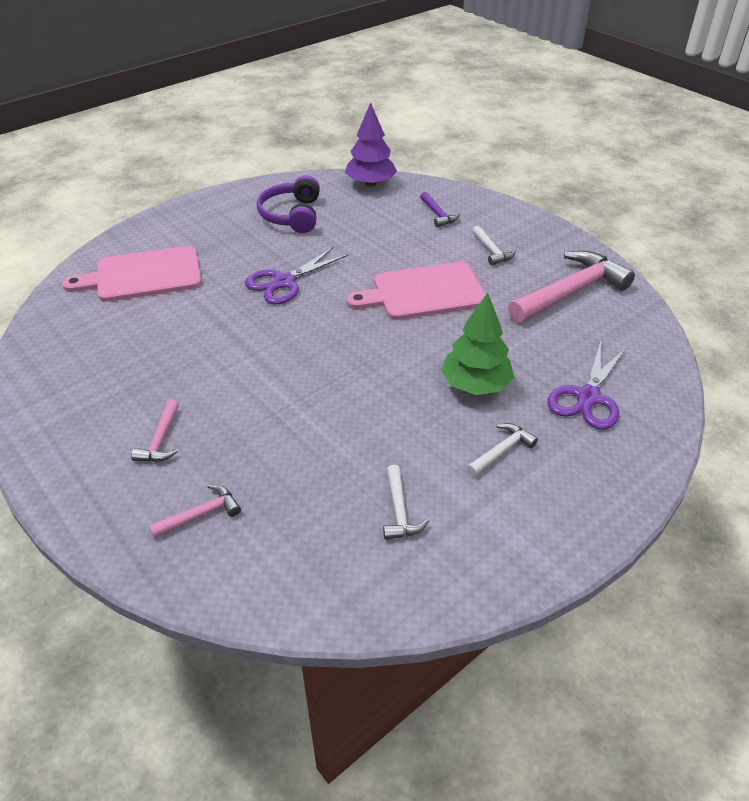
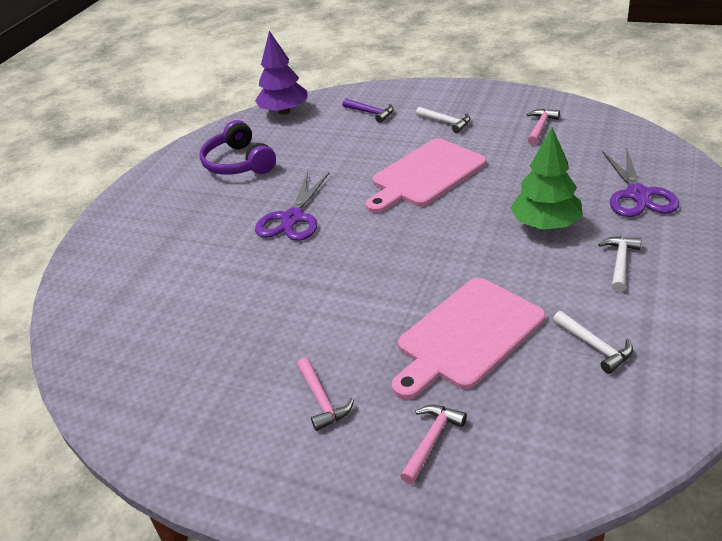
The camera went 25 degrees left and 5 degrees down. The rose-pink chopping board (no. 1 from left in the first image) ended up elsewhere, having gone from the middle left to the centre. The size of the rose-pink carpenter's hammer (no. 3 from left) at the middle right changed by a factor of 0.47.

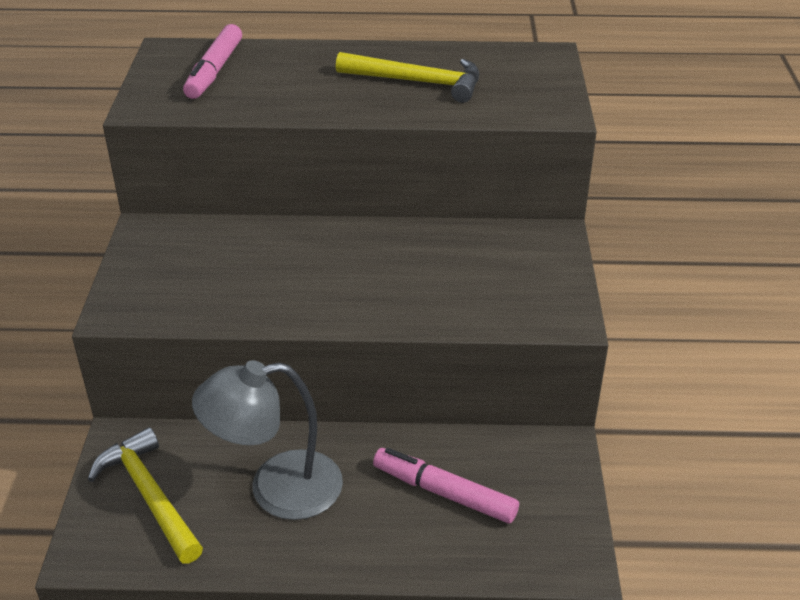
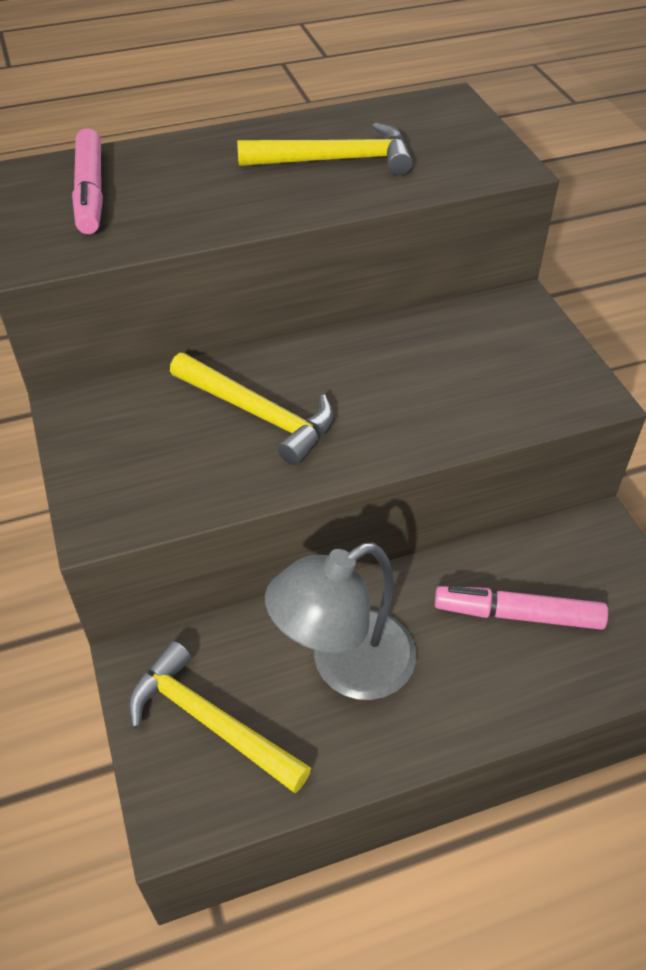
The camera went 20 degrees left and 10 degrees up. The second view gained the bright yellow carpenter's hammer (no. 2 from left) at the centre.

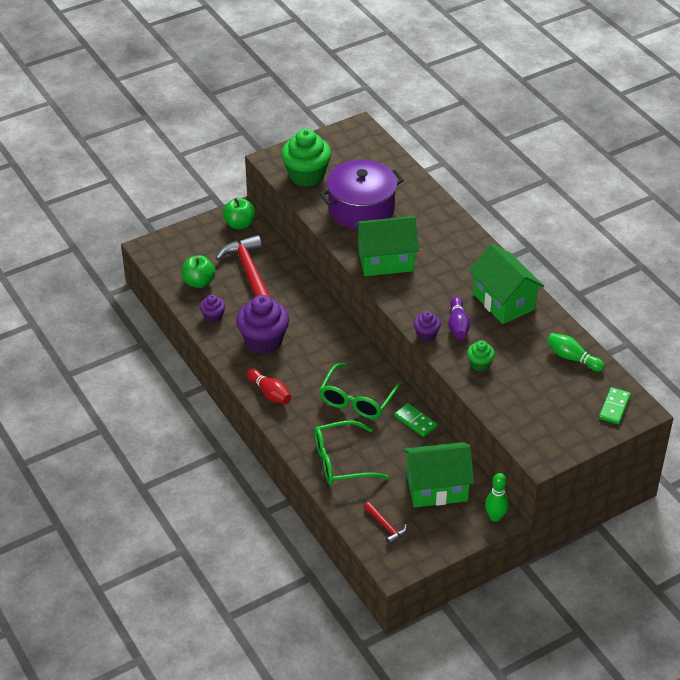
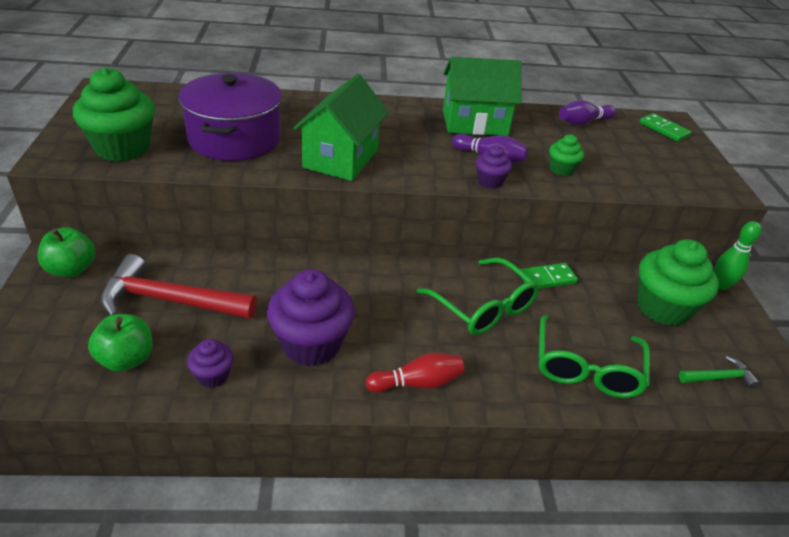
The camera went 65 degrees left and 5 degrees down. What was the green skittle (no. 2 from left) at the middle right turned into the violet skittle (no. 2 from left) at the top right. Where the green cottage (no. 2 from left) stood at the bottom centre, the green cupcake (no. 3 from left) came to stand at the middle right. What was the scarlet carpenter's hammer (no. 2 from left) at the bottom centre turned into the green carpenter's hammer at the bottom right.

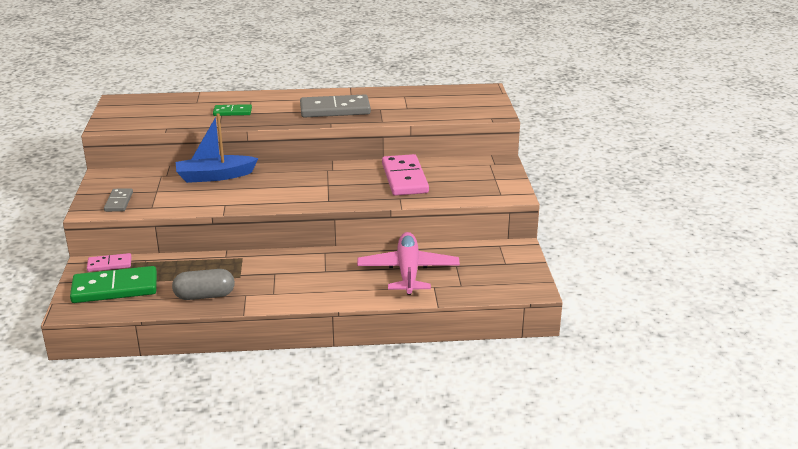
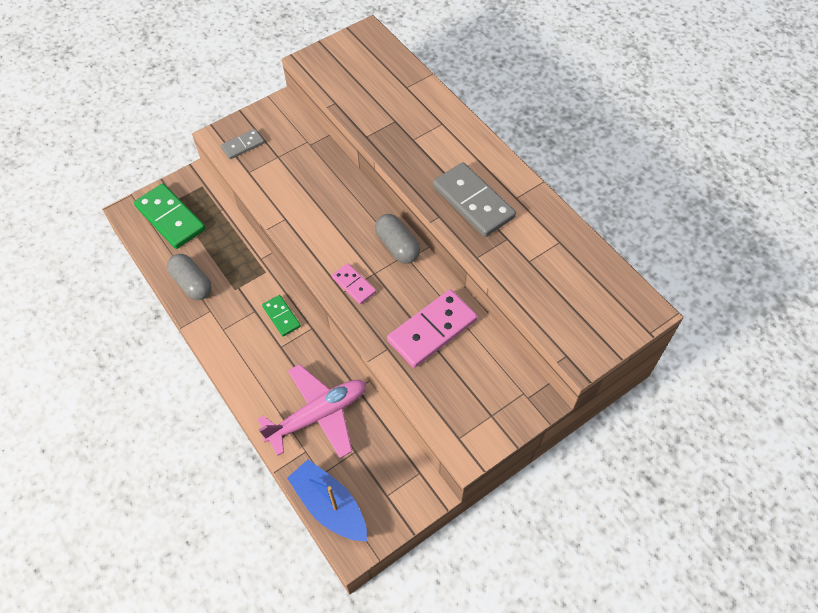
The camera went 60 degrees right and 30 degrees up. The green domino piece (no. 2 from left) ended up elsewhere, having gone from the top left to the centre. The cobalt sailboat ended up elsewhere, having gone from the top left to the bottom centre. The rose-pink domino piece (no. 1 from left) ended up elsewhere, having gone from the middle left to the centre. The second view gained the gray pill (no. 2 from left) at the centre.

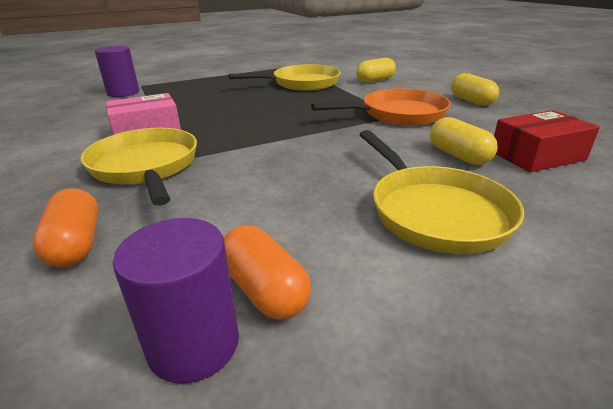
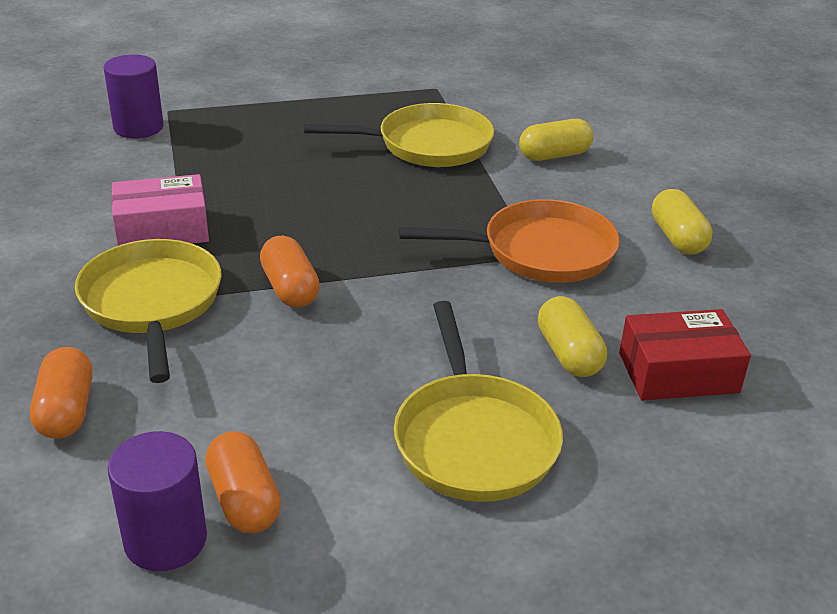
The camera went 10 degrees right and 5 degrees up. The second view gained the orange pill (no. 3 from left) at the centre.

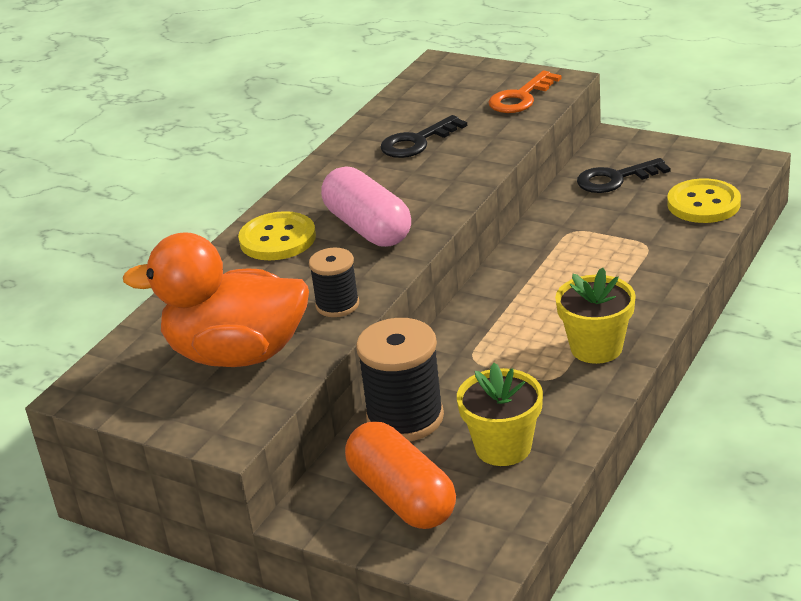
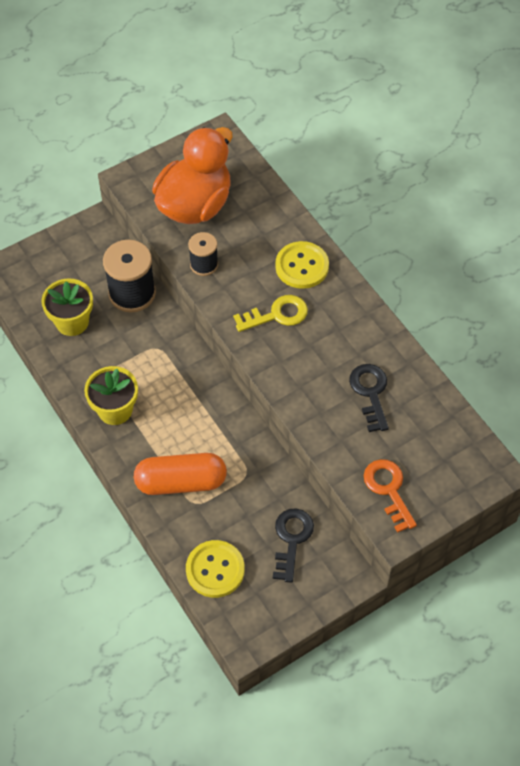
The camera went 115 degrees right and 25 degrees up. Where the rose-pink pill stood at the centre, the bright yellow latchkey came to stand at the centre. The orange pill ended up elsewhere, having gone from the bottom centre to the centre.

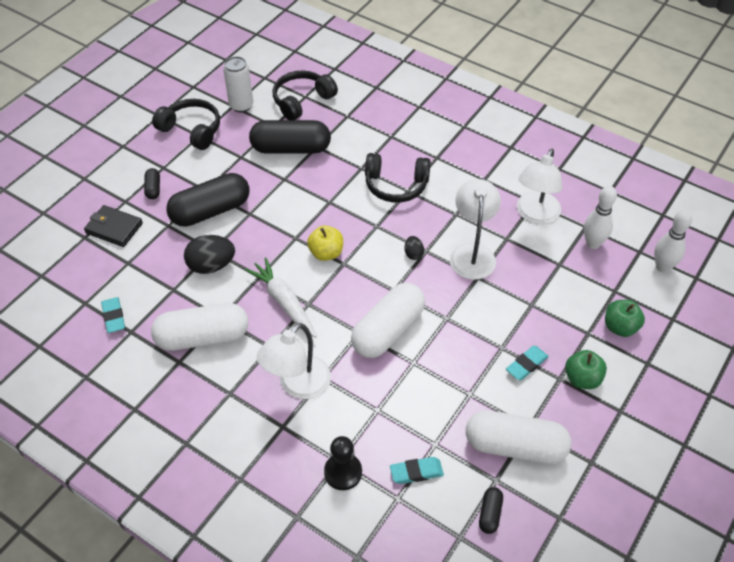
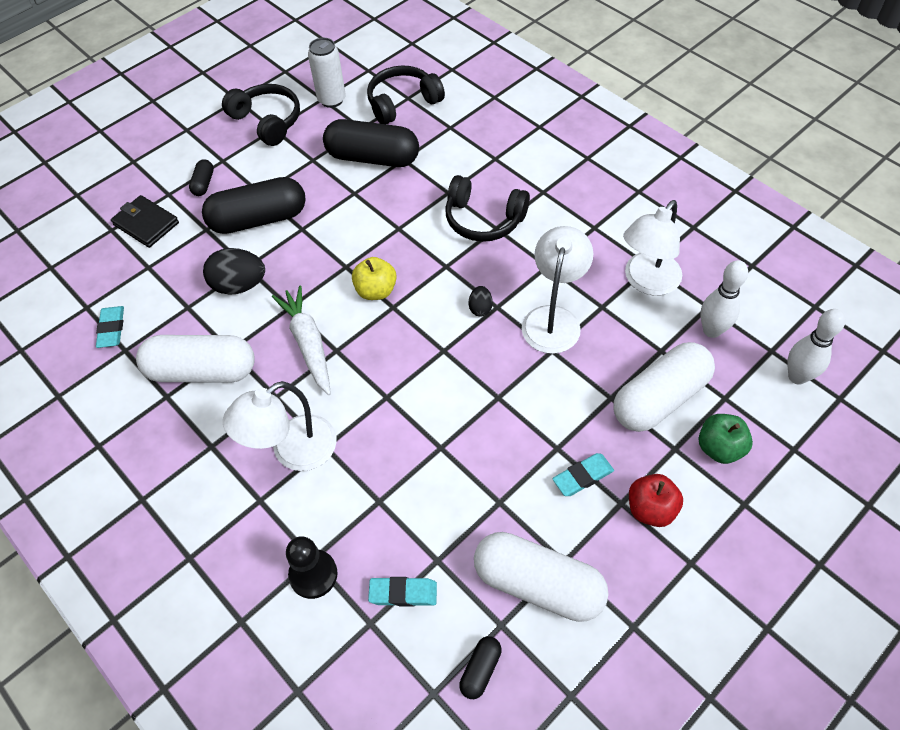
The camera went 15 degrees right and 5 degrees up. The pure white pill (no. 2 from left in the first image) ended up elsewhere, having gone from the centre to the middle right. What was the green apple (no. 1 from left) at the middle right turned into the scarlet apple at the bottom right.

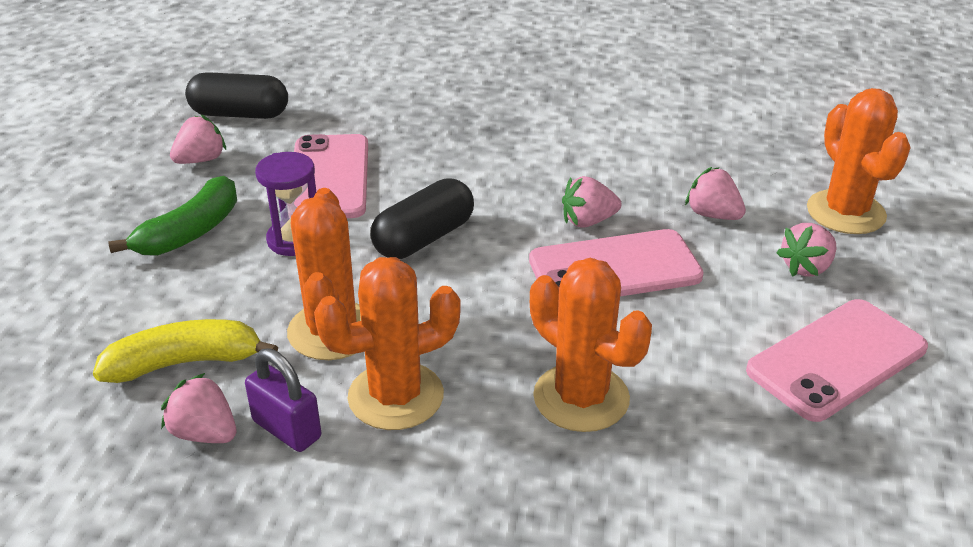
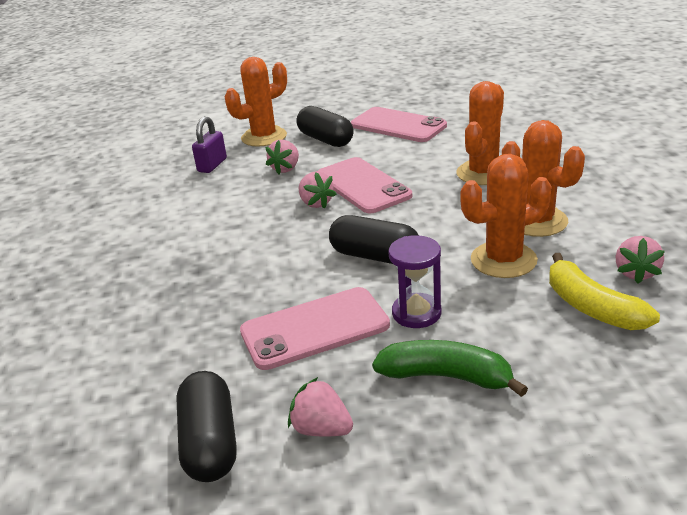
The camera went 105 degrees left and 5 degrees down. Where the rose-pink strawberry (no. 5 from left) stood at the middle right, the jet-black pill (no. 2 from left) came to stand at the top centre. The violet padlock ended up elsewhere, having gone from the bottom left to the top left.

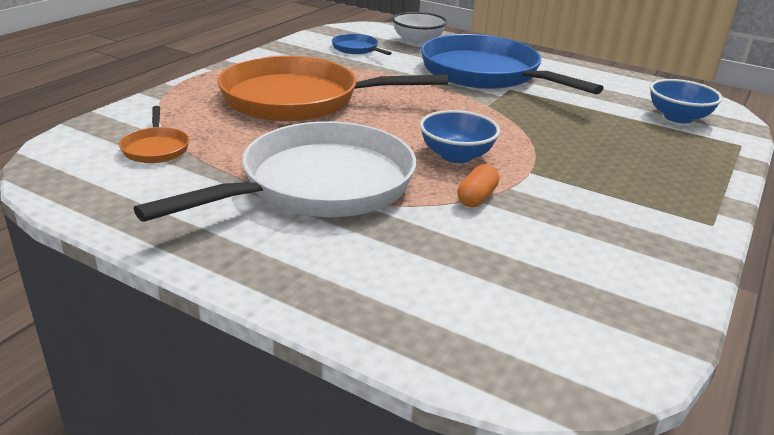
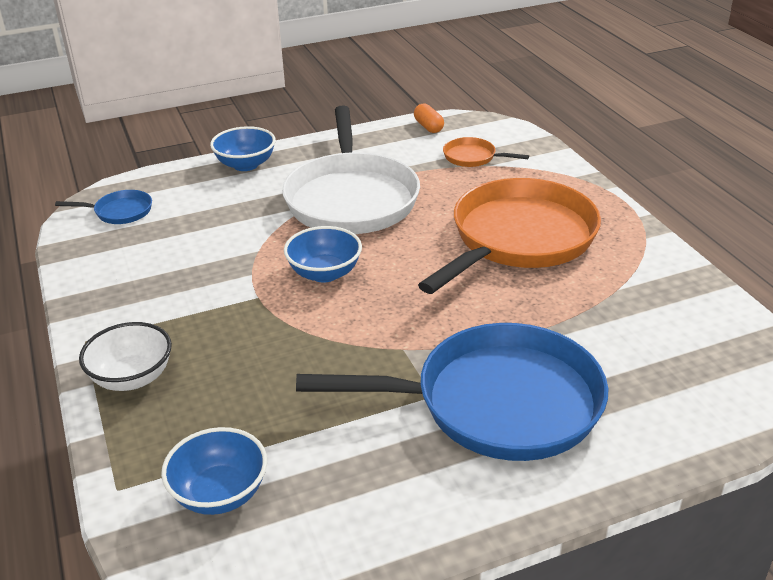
The camera went 130 degrees right and 5 degrees up. The pure white serving bowl ended up elsewhere, having gone from the top centre to the middle left. The cobalt pan (no. 1 from left) ended up elsewhere, having gone from the top centre to the middle left. The orange pill ended up elsewhere, having gone from the centre to the top centre. The second view gained the cobalt serving bowl (no. 2 from left) at the top left.

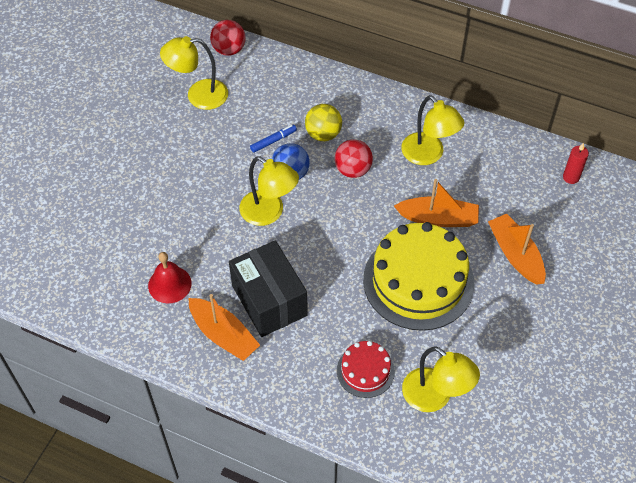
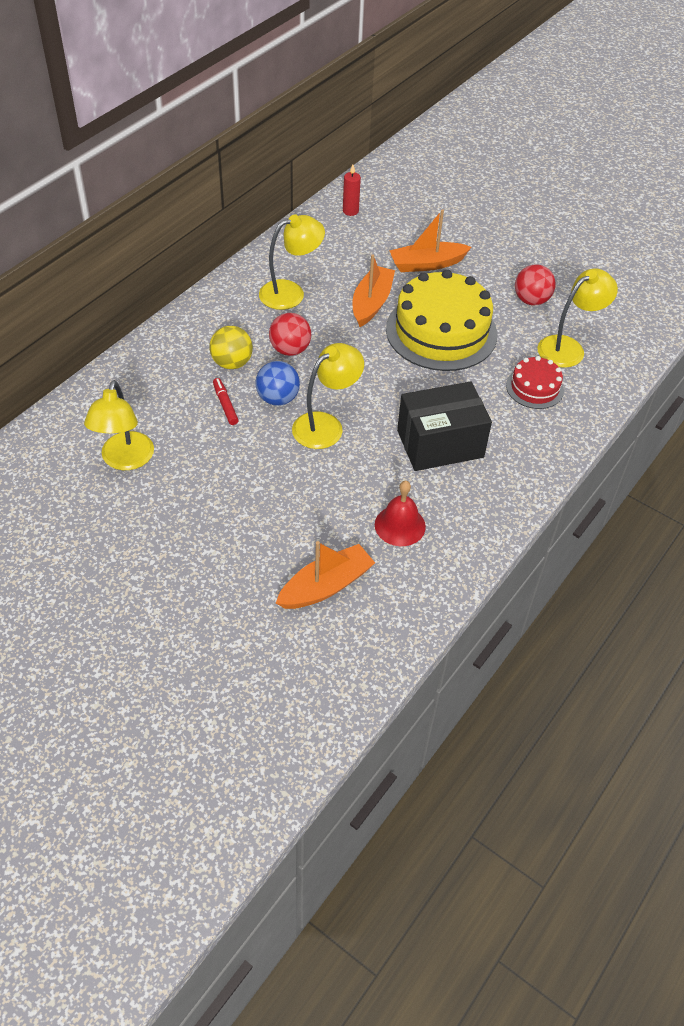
The camera went 80 degrees left and 5 degrees down. The scarlet play ball (no. 1 from left in the first image) ended up elsewhere, having gone from the top centre to the top right. What was the cobalt marker pen at the top centre turned into the scarlet marker pen at the middle left. The orange sailboat (no. 1 from left) ended up elsewhere, having gone from the bottom centre to the centre.

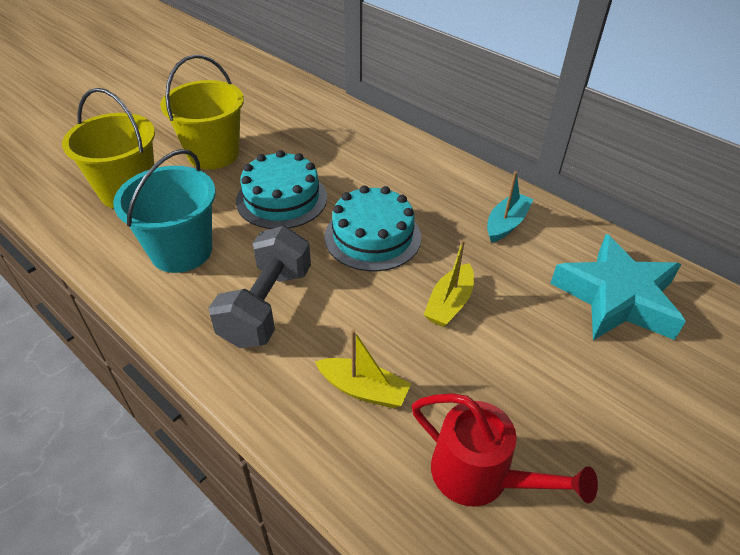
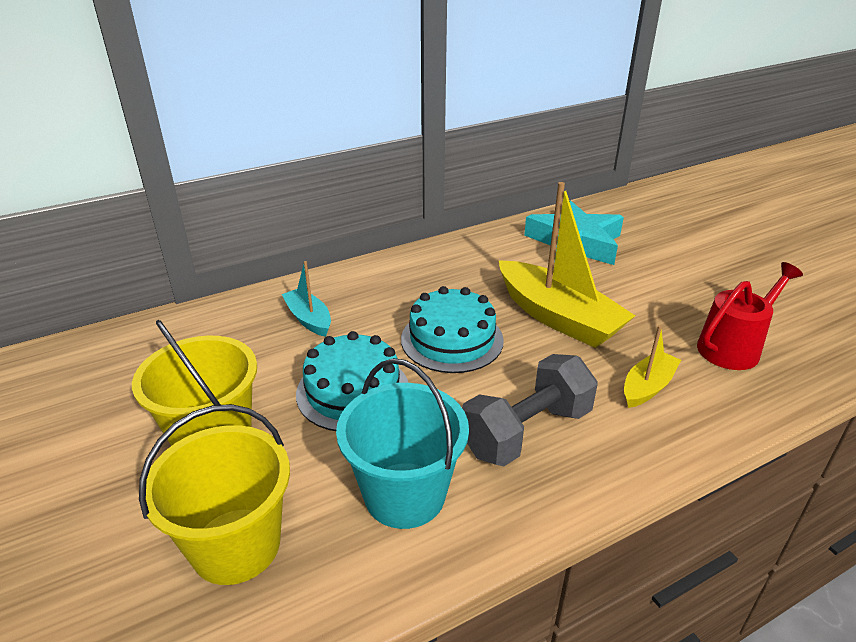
The camera went 70 degrees left and 10 degrees down. The teal sailboat ended up elsewhere, having gone from the middle right to the centre. The gray hand weight at the centre ended up facing another way, 75 degrees counterclockwise from before. The size of the bright yellow sailboat (no. 2 from left in the first image) at the centre changed by a factor of 1.96.

